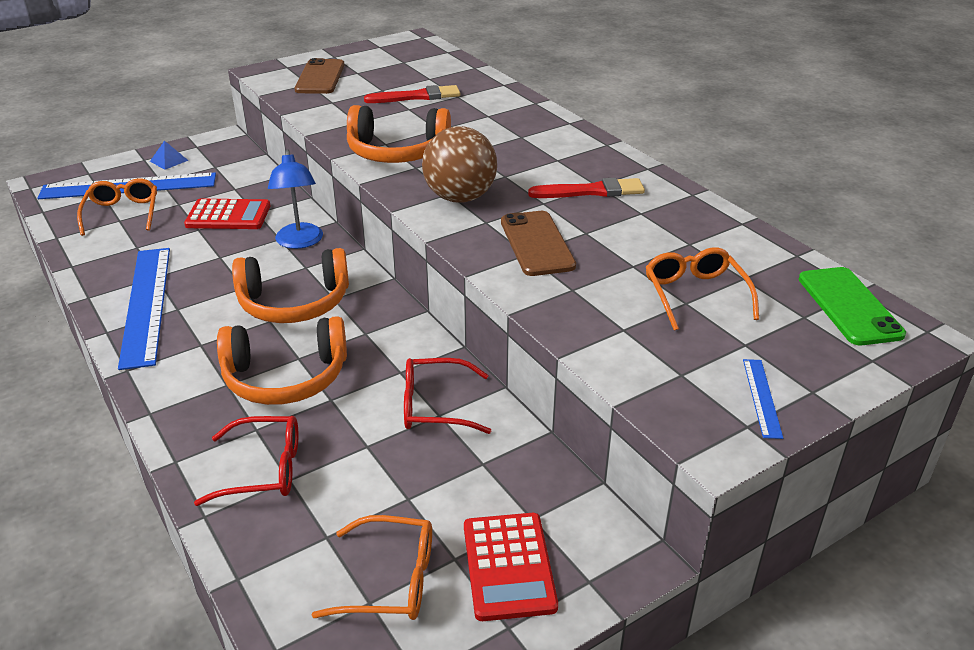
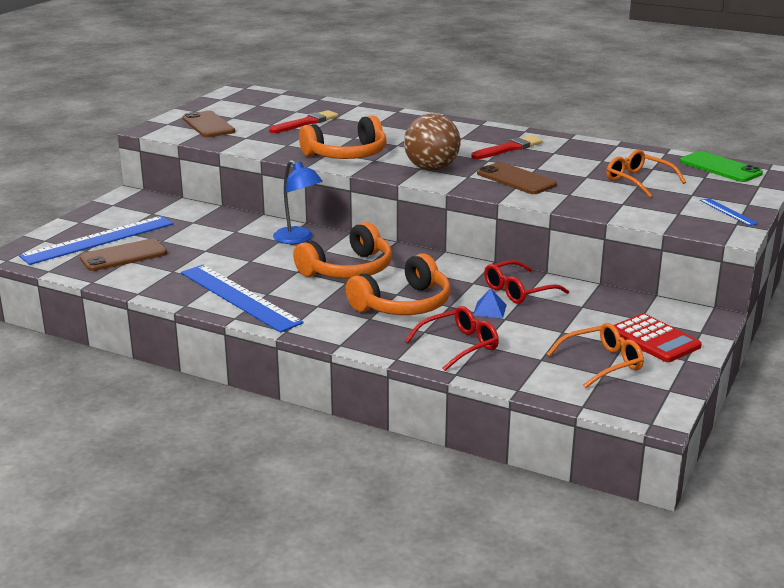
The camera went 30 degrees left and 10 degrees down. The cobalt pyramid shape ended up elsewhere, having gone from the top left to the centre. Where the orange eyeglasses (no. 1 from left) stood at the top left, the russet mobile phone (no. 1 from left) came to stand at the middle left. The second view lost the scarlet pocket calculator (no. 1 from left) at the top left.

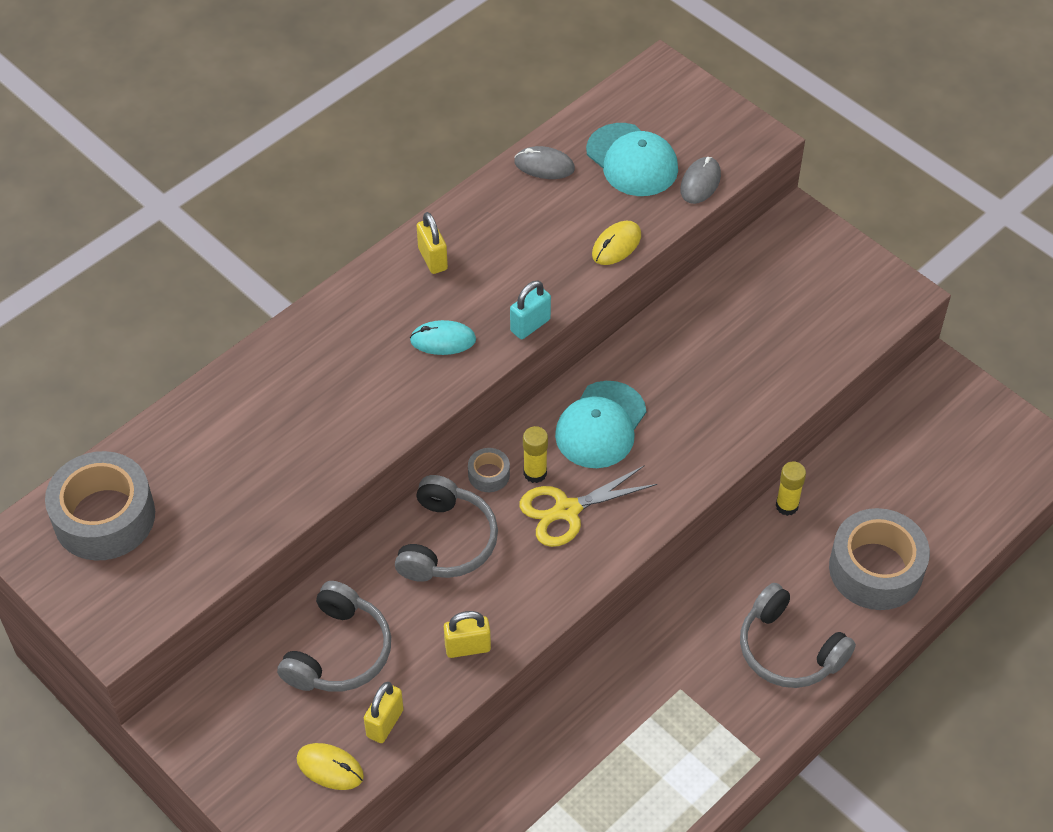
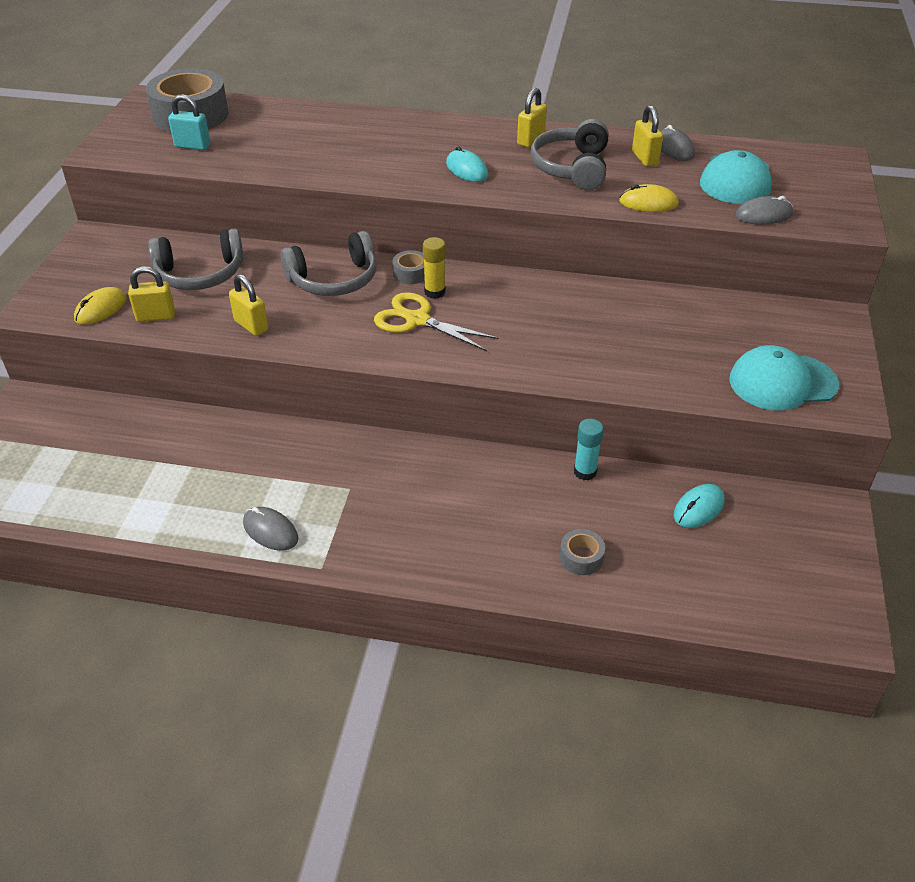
The camera went 55 degrees right and 10 degrees down. The teal padlock ended up elsewhere, having gone from the centre to the top left. The teal baseball cap (no. 1 from left in the first image) ended up elsewhere, having gone from the centre to the middle right. What was the bright yellow stick of glue (no. 2 from left) at the middle right turned into the teal stick of glue at the centre. The size of the gray tape (no. 3 from left) at the bottom right changed by a factor of 0.44. The gray headphones (no. 3 from left) ended up elsewhere, having gone from the bottom right to the top centre. The bright yellow mouse (no. 1 from left) at the bottom left ended up facing another way, 45 degrees clockwise from before. The second view gained the bright yellow padlock (no. 4 from left) at the top right. The second view gained the teal mouse (no. 2 from left) at the middle right. The second view gained the gray mouse (no. 1 from left) at the middle left.

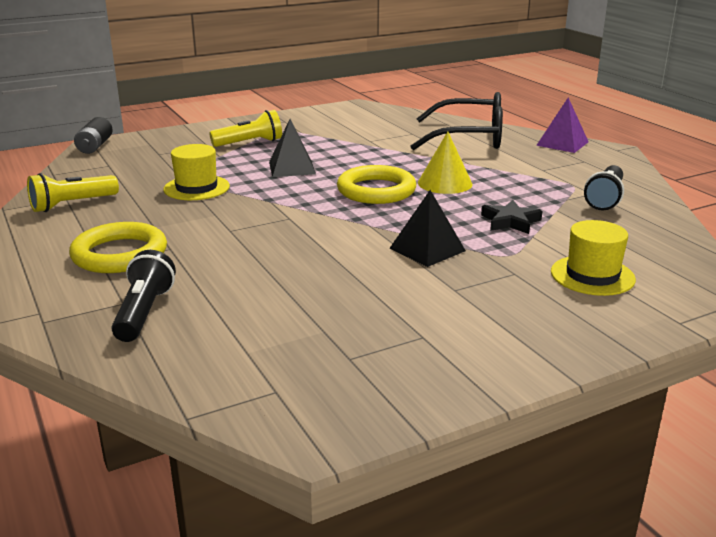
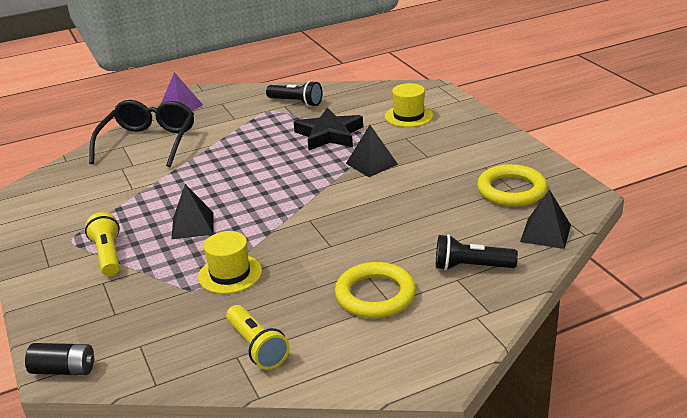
The camera went 85 degrees left and 5 degrees up. The second view lost the bright yellow cone shape at the top centre. The bright yellow hoop (no. 2 from left) ended up elsewhere, having gone from the centre to the middle right. The size of the jet-black star shape at the middle right changed by a factor of 1.67. The second view gained the jet-black pyramid shape (no. 3 from left) at the middle right.

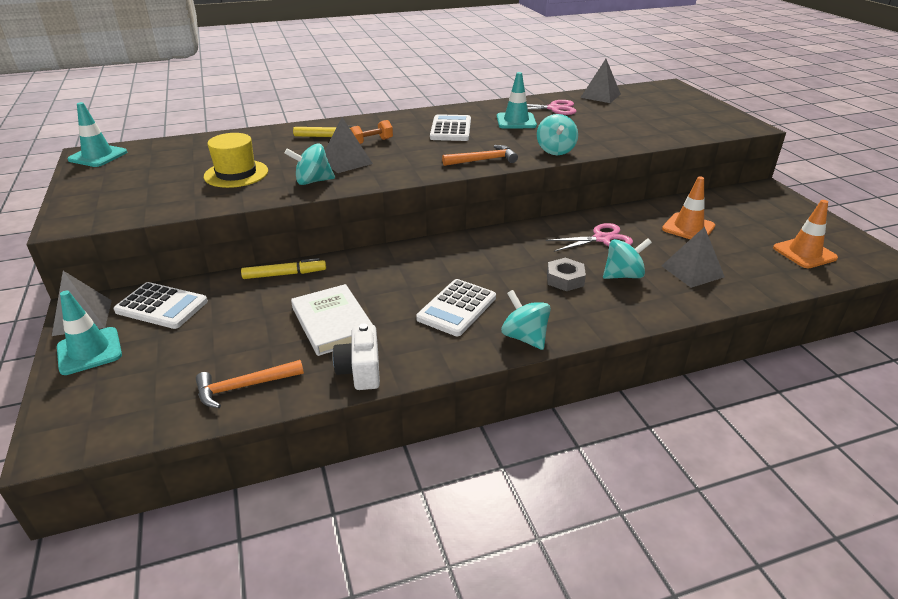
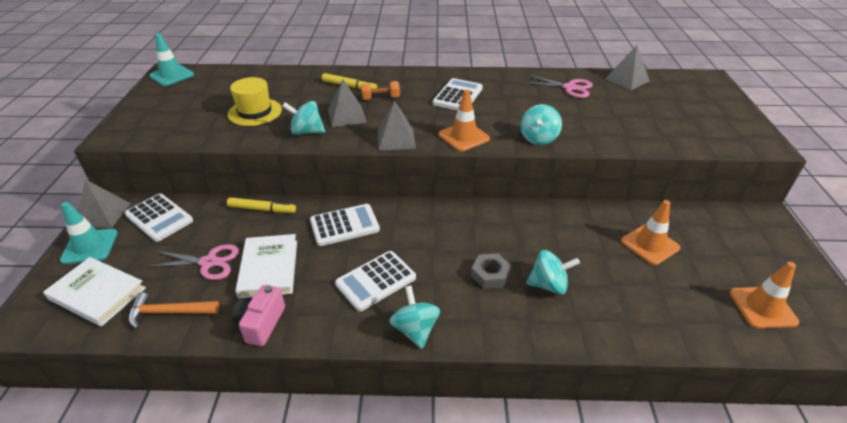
The camera went 20 degrees right and 5 degrees up. The second view lost the teal traffic cone (no. 3 from left) at the top centre. Where the orange carpenter's hammer (no. 2 from left) stood at the top centre, the orange traffic cone (no. 1 from left) came to stand at the top centre. The rose-pink pair of scissors (no. 2 from left in the first image) ended up elsewhere, having gone from the centre to the middle left. The gray pyramid shape (no. 4 from left in the first image) ended up elsewhere, having gone from the middle right to the top centre. What was the pure white photo camera at the centre turned into the rose-pink photo camera at the bottom left. The second view gained the pure white pocket calculator (no. 2 from left) at the centre. The second view gained the pure white hardcover (no. 1 from left) at the bottom left.

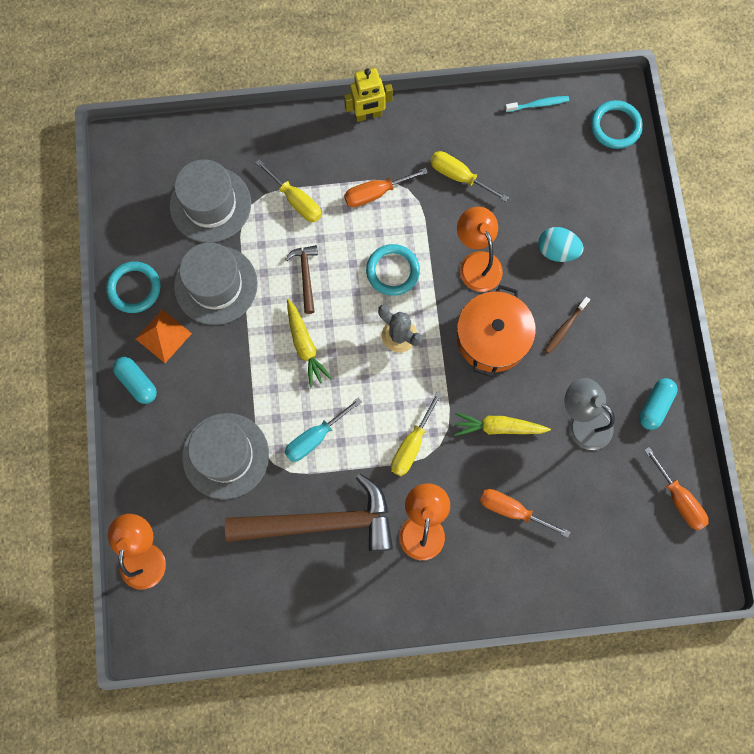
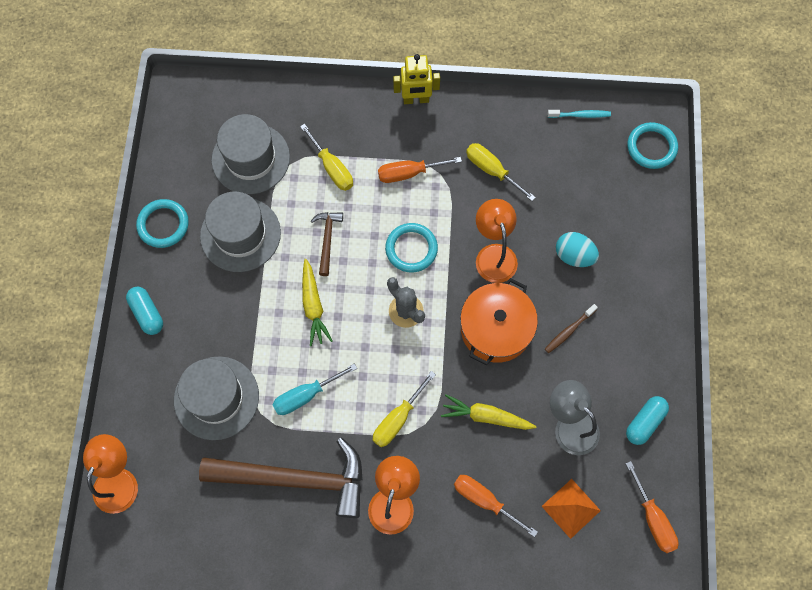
The camera went 10 degrees right and 5 degrees down. The orange pyramid shape ended up elsewhere, having gone from the middle left to the bottom right.

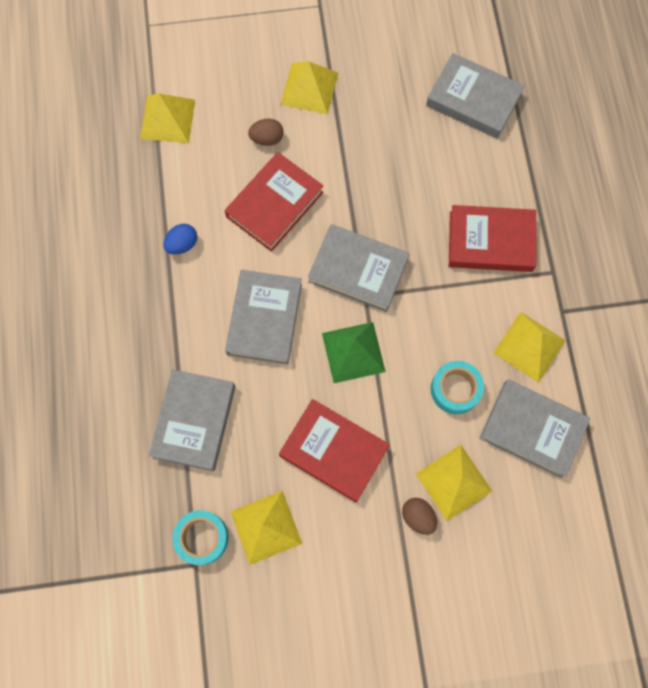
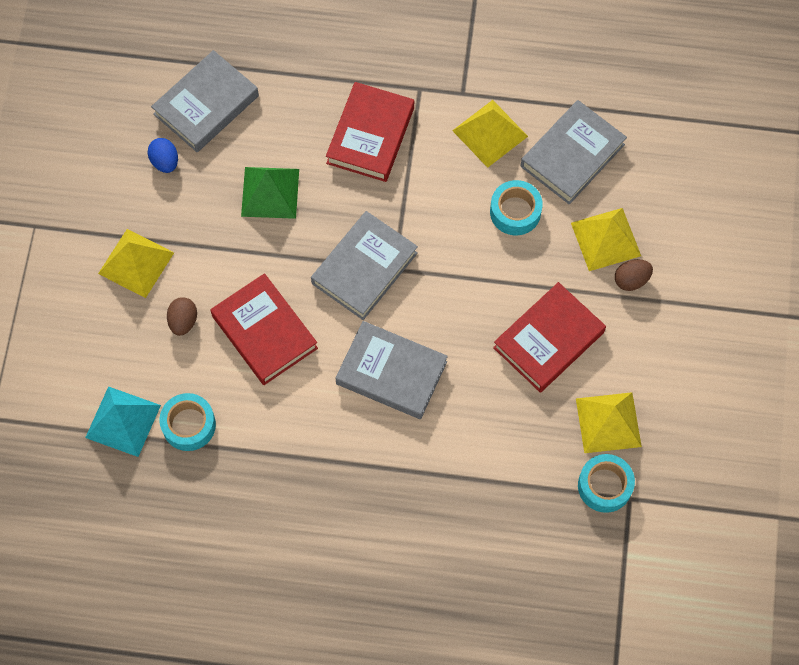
The camera went 75 degrees left and 5 degrees down. What was the bright yellow pyramid shape (no. 1 from left) at the top left turned into the teal pyramid shape at the middle left. The cobalt toy egg ended up elsewhere, having gone from the middle left to the top left. The green pyramid shape ended up elsewhere, having gone from the centre to the top centre. The second view lost the gray hardcover (no. 1 from left) at the middle left. The second view gained the teal tape (no. 1 from left) at the middle left.

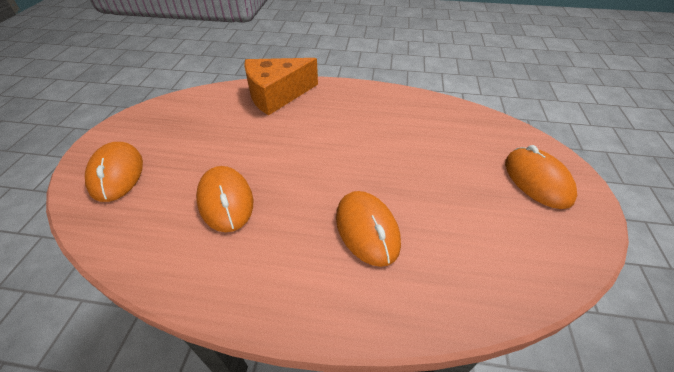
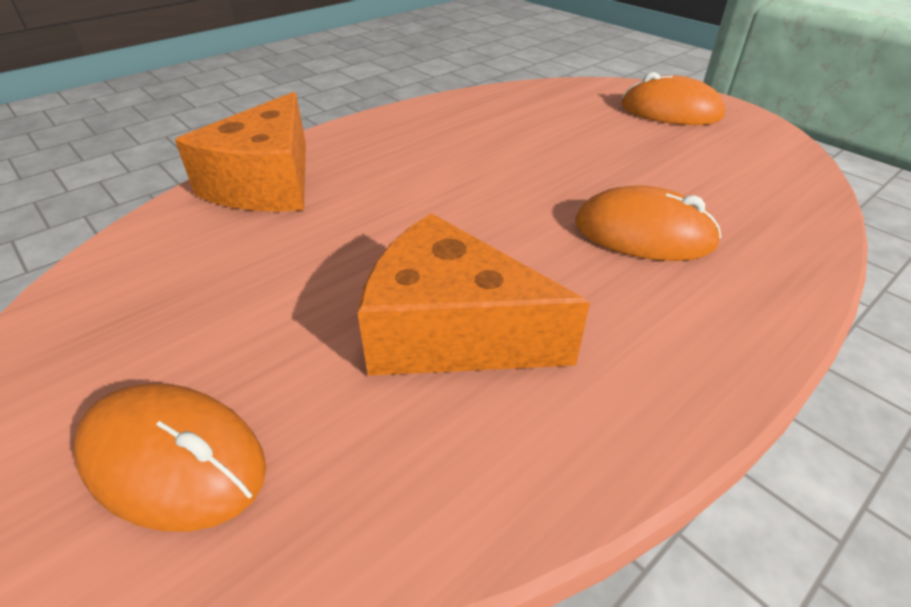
The camera went 50 degrees left and 5 degrees down. Where the orange mouse (no. 2 from left) stood at the middle left, the orange piece of cheese (no. 2 from left) came to stand at the centre.

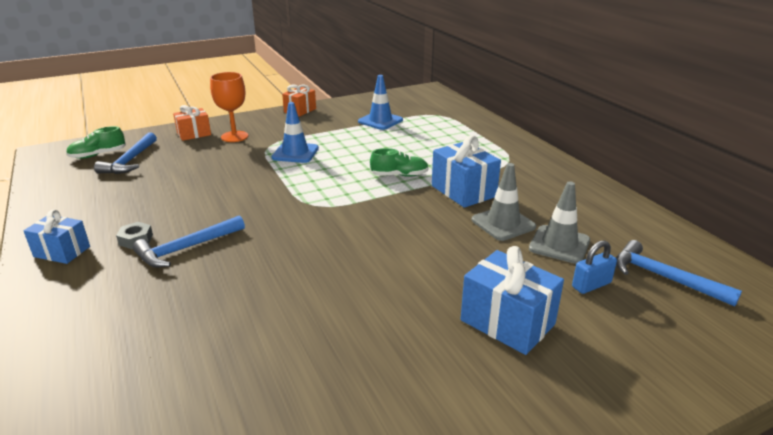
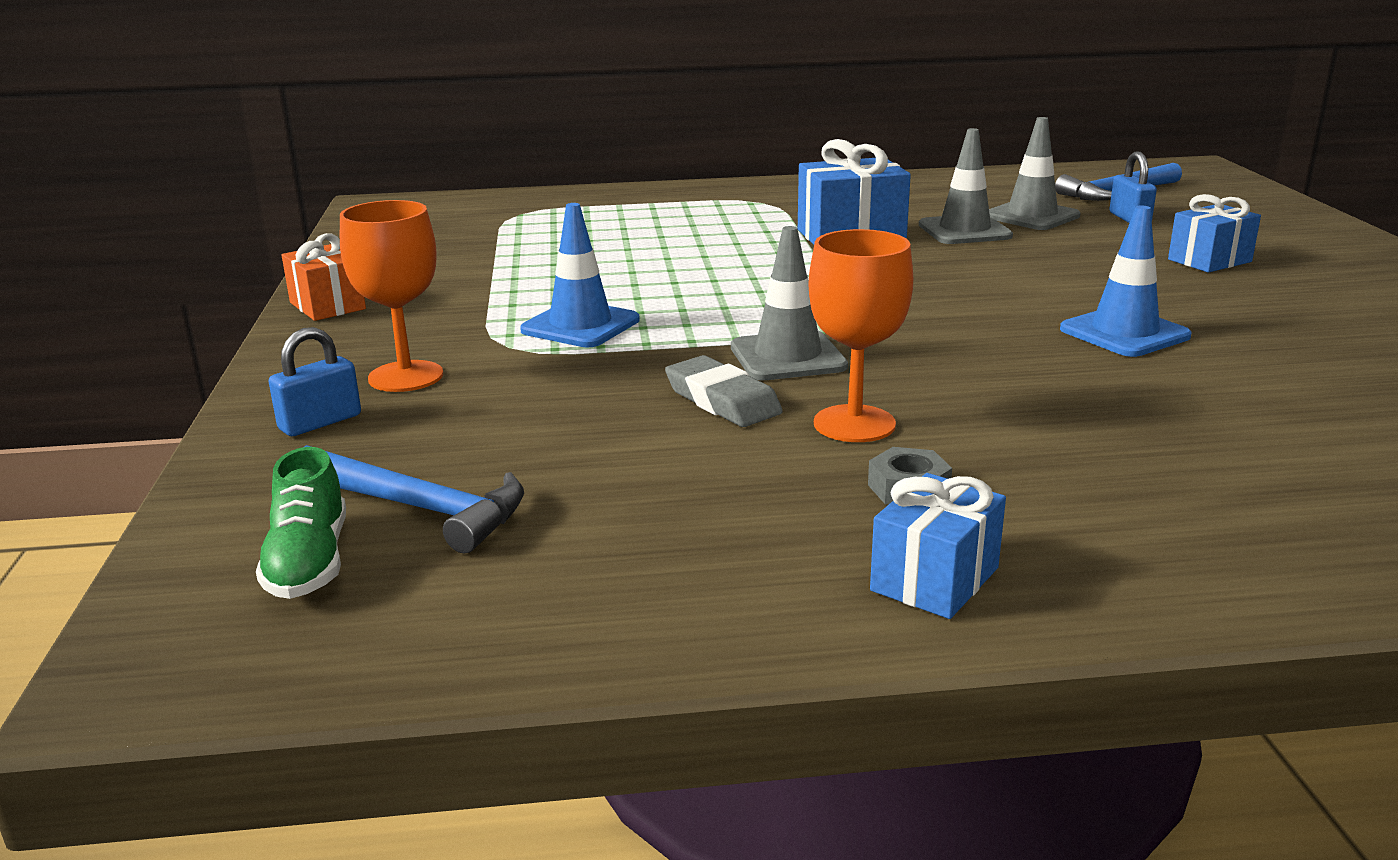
The camera went 70 degrees left and 5 degrees down. The cobalt traffic cone (no. 2 from left) ended up elsewhere, having gone from the top centre to the top right. Where the orange gift (no. 1 from left) stood at the top left, the cobalt padlock (no. 1 from left) came to stand at the middle left. The second view lost the green lace-up shoe (no. 2 from left) at the centre. The second view lost the cobalt carpenter's hammer (no. 2 from left) at the middle left. The size of the cobalt gift (no. 3 from left) at the bottom centre changed by a factor of 0.65. The second view gained the gray traffic cone (no. 1 from left) at the centre. The second view gained the orange chalice (no. 2 from left) at the centre. The second view gained the gray eraser at the centre.

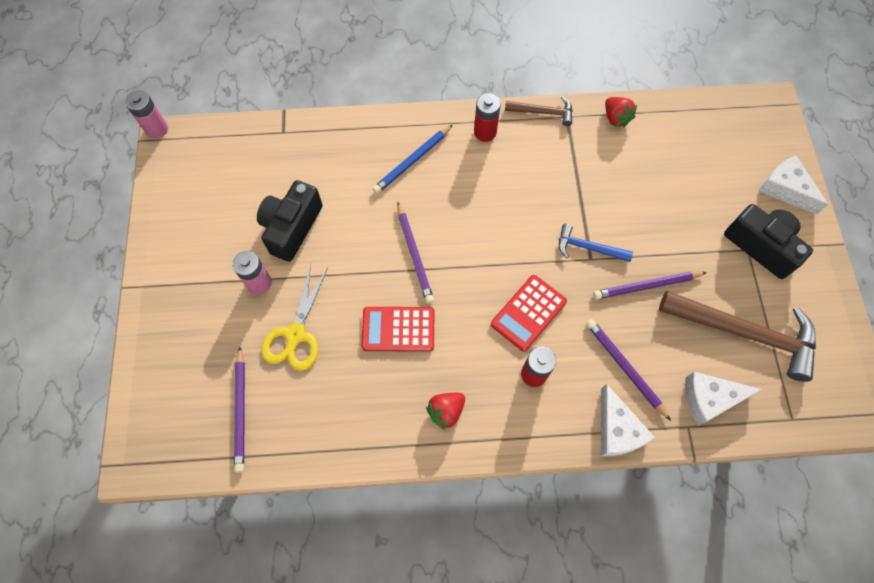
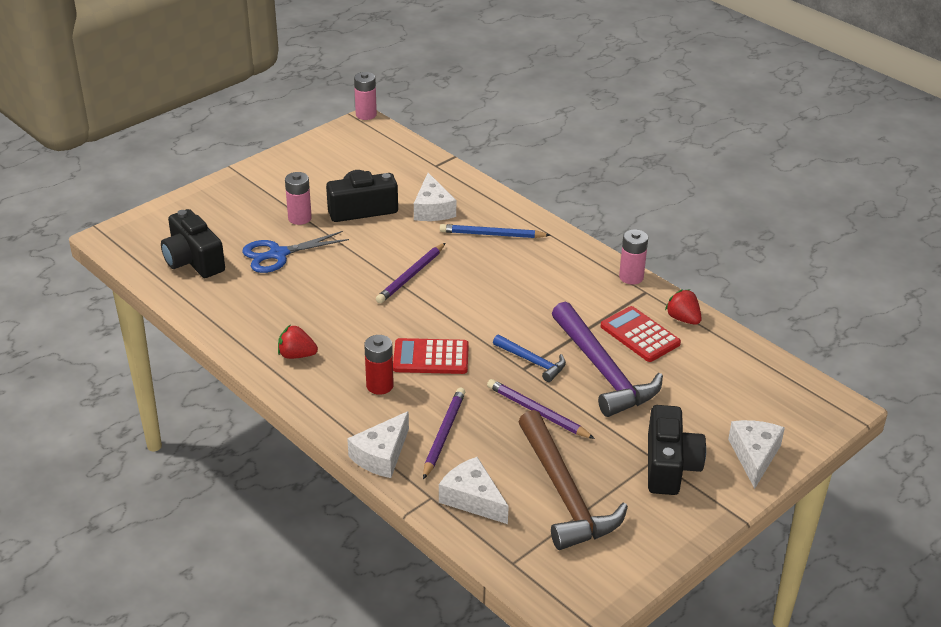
The camera went 50 degrees right and 30 degrees down. The second view lost the scarlet power cell (no. 1 from left) at the top centre. Where the russet carpenter's hammer (no. 1 from left) stood at the top centre, the rose-pink power cell (no. 3 from left) came to stand at the middle right. The scarlet strawberry (no. 2 from left) at the top right ended up facing another way, 120 degrees clockwise from before. The cobalt carpenter's hammer at the middle right ended up facing another way, 150 degrees clockwise from before. What was the bright yellow pair of scissors at the centre turned into the cobalt pair of scissors at the middle left. The scarlet pocket calculator (no. 1 from left in the first image) ended up elsewhere, having gone from the centre to the middle right. Where the violet pencil (no. 1 from left) stood at the bottom left, the jet-black photo camera (no. 1 from left) came to stand at the middle left. The second view gained the pure white piece of cheese (no. 2 from left) at the top centre. The second view gained the violet carpenter's hammer at the centre.

